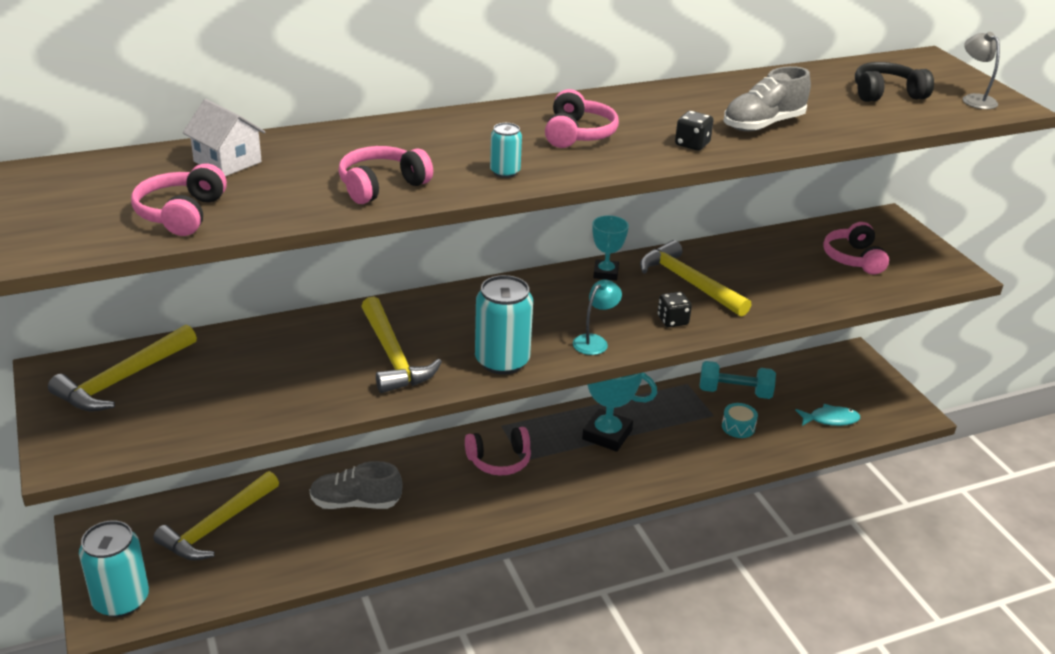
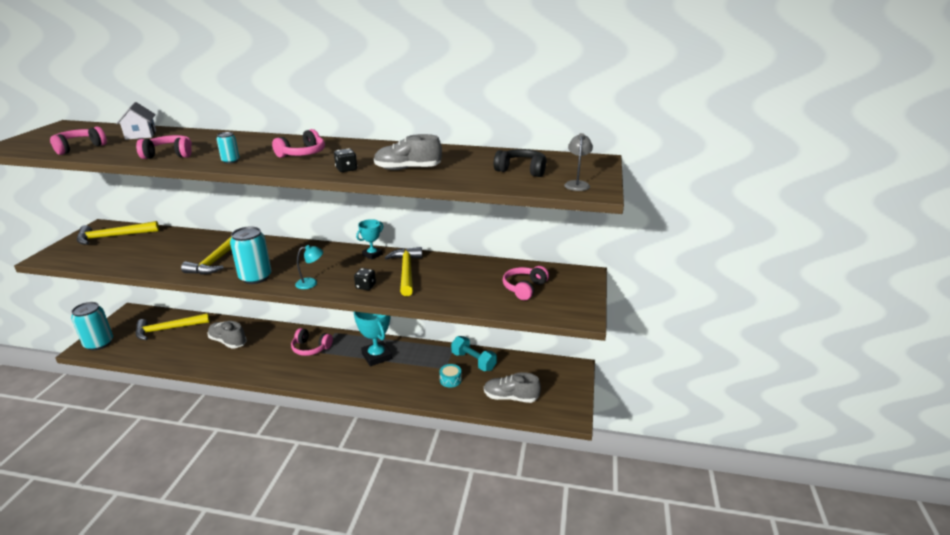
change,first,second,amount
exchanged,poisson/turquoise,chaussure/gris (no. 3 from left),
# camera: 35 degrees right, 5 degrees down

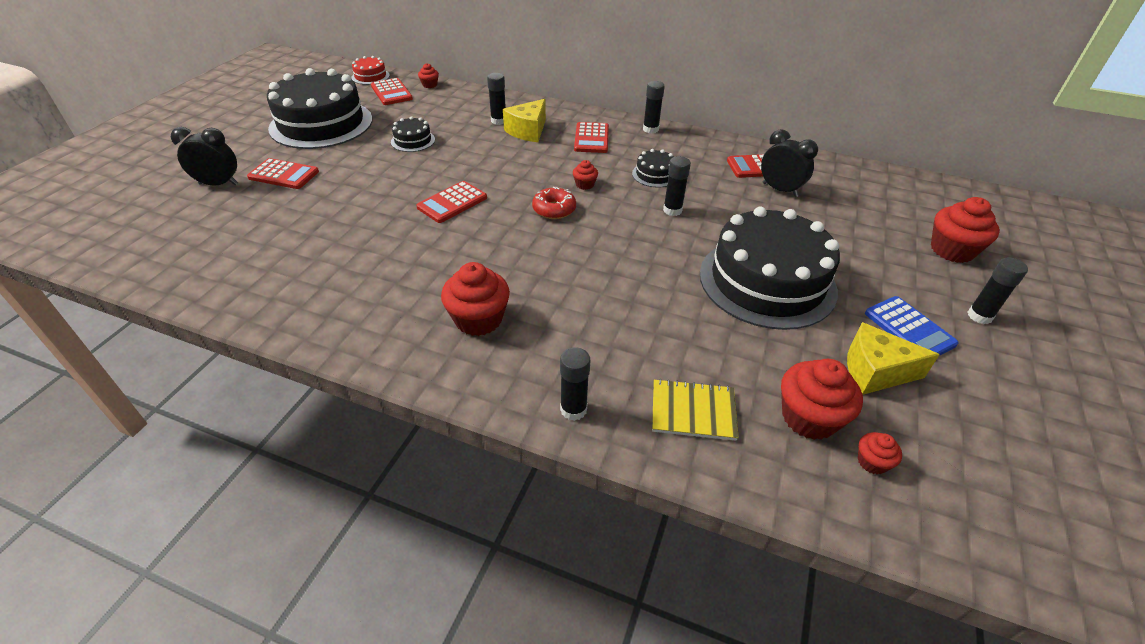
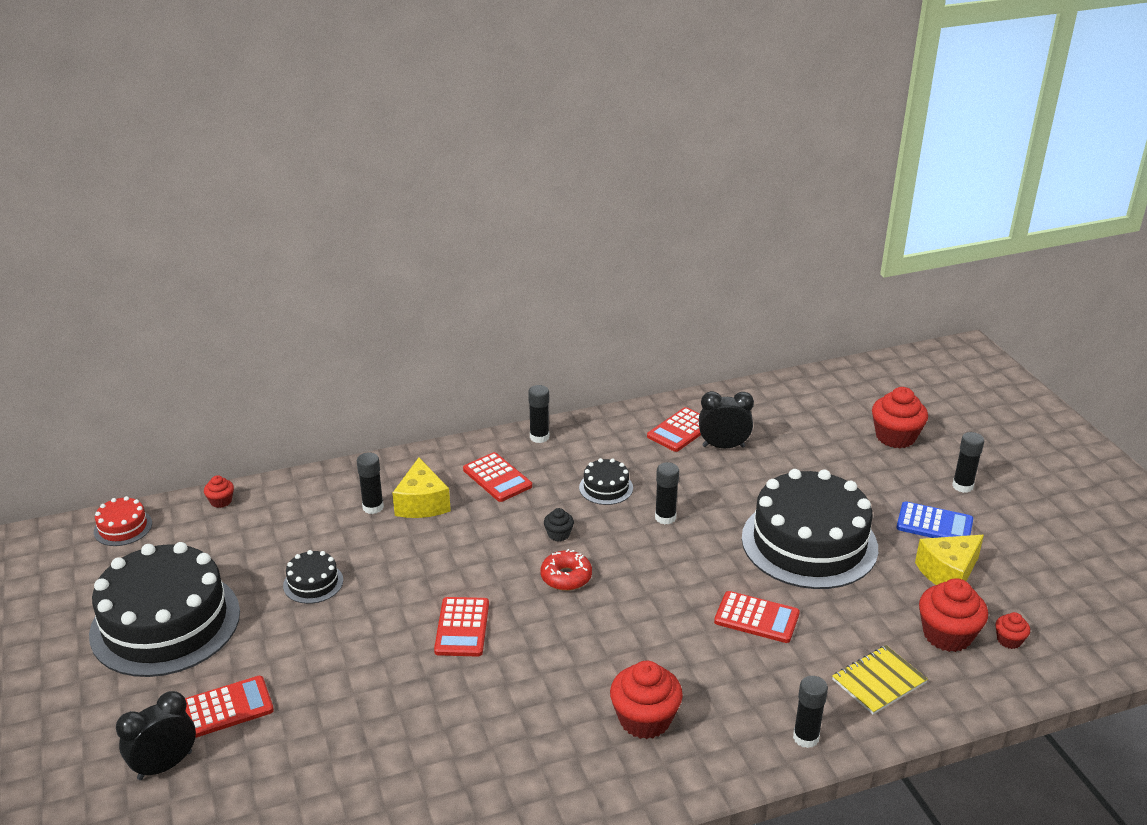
change,first,second,amount
relocated,calculatrice/rouge (no. 2 from left in the first image),calculatrice/rouge (no. 5 from left),
colour,muffin/rouge (no. 3 from left),muffin/noir,
# camera: 40 degrees left, 10 degrees down

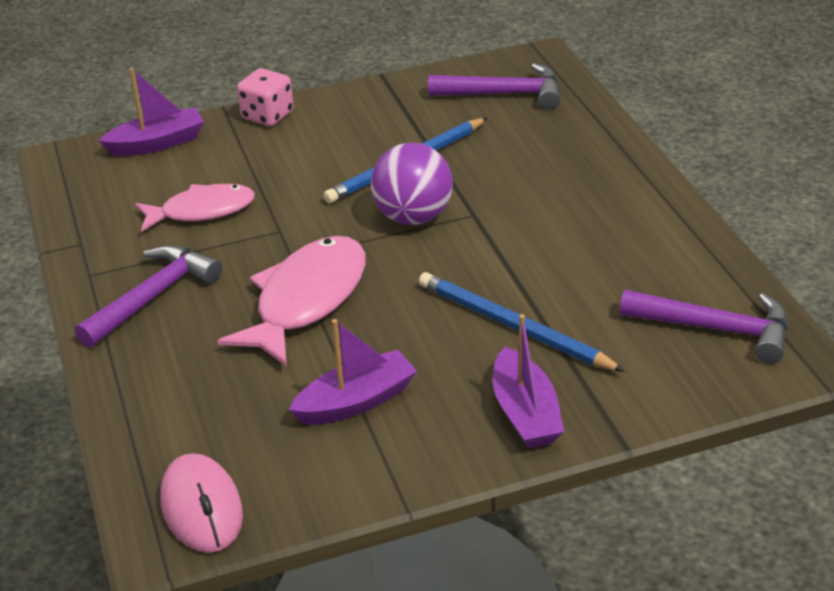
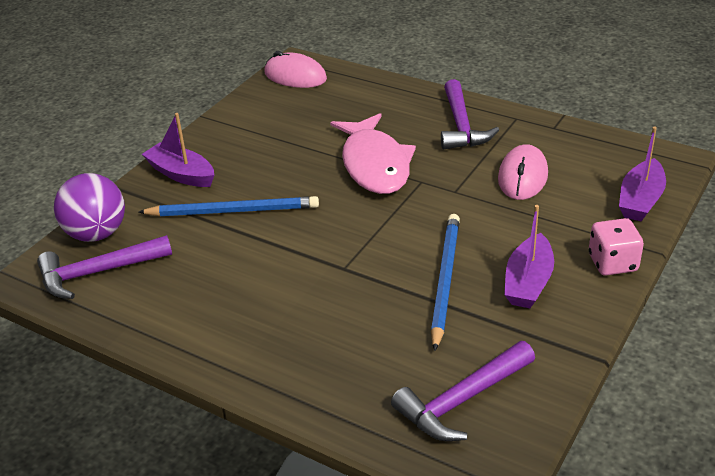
change,first,second,amount
relocated,bateau/violet (no. 2 from left),,
relocated,balle/violet,,
exchanged,poisson/rose (no. 1 from left),souris/rose (no. 2 from left),
# camera: 140 degrees right, 0 degrees up

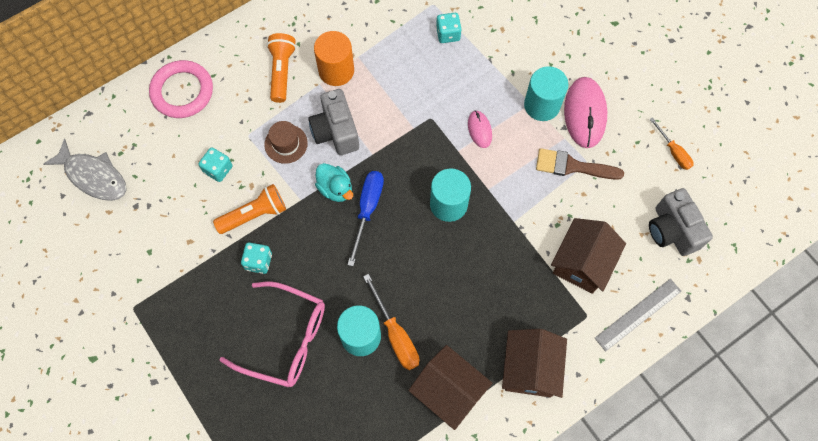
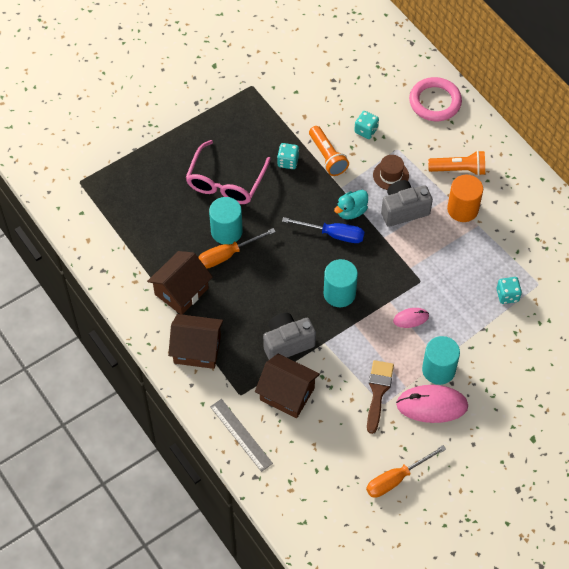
change,first,second,amount
missing,poisson/gris,,
relocated,appareil photo/gris (no. 2 from left in the first image),appareil photo/gris (no. 1 from left),
size,tournevis/orange (no. 2 from left),,x1.53
# camera: 90 degrees right, 10 degrees down

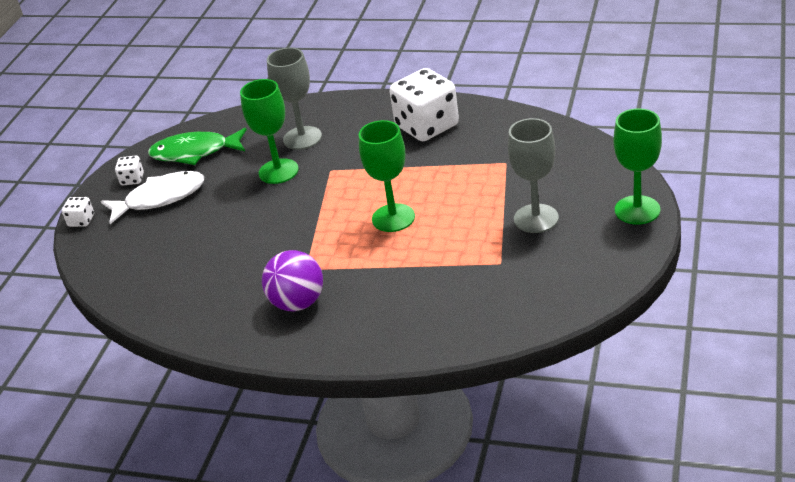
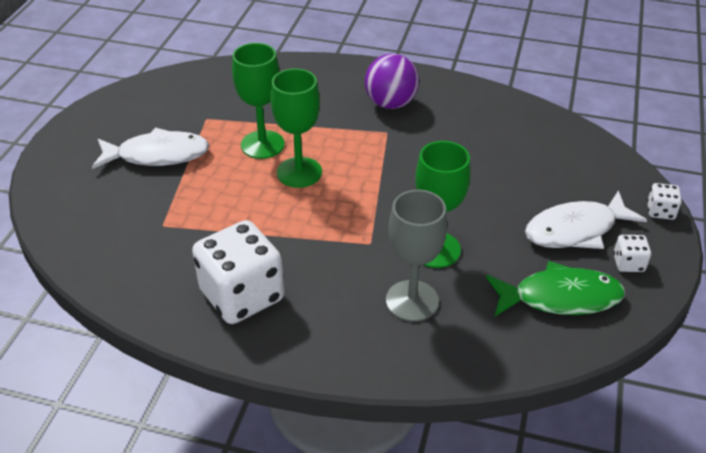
change,first,second,amount
relocated,verre à pied/vert (no. 3 from left in the first image),verre à pied/vert (no. 1 from left),
exchanged,verre à pied/gris (no. 2 from left),poisson/blanc (no. 1 from left),
# camera: 175 degrees right, 5 degrees up

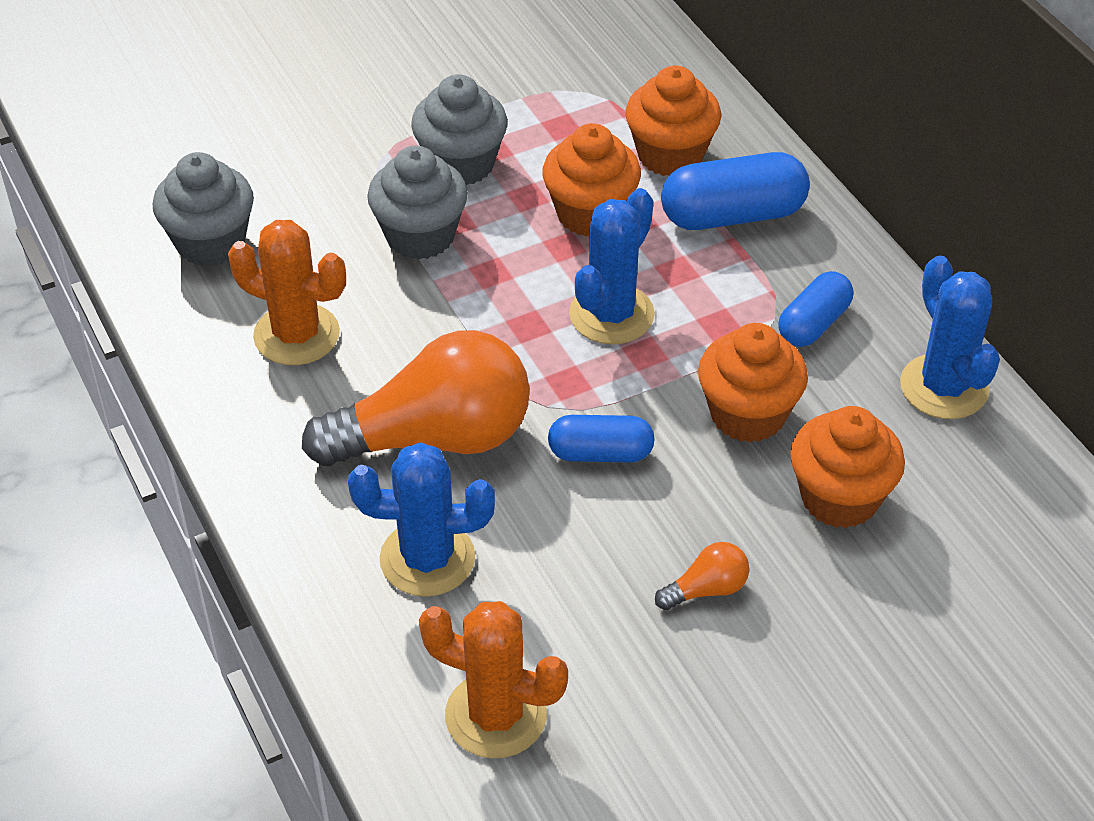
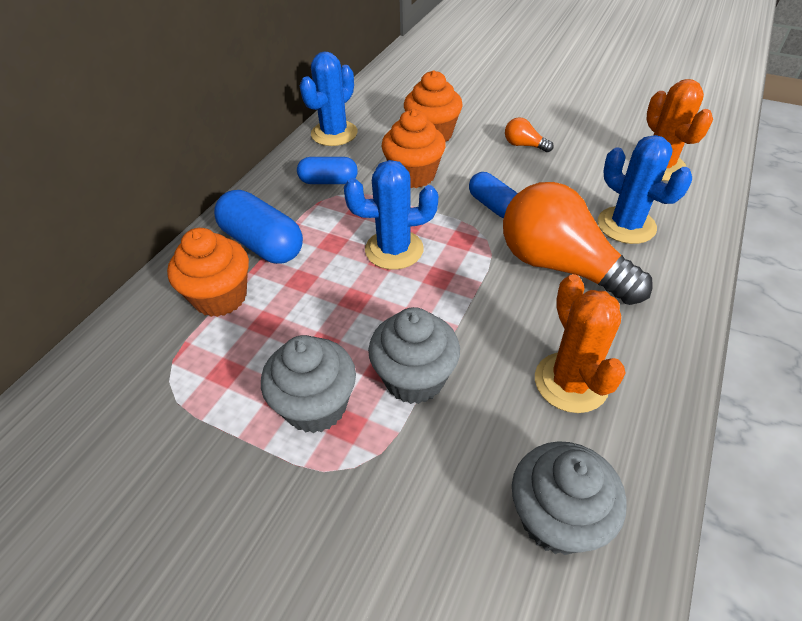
change,first,second,amount
missing,muffin/orange (no. 1 from left),,
# camera: 125 degrees left, 0 degrees up

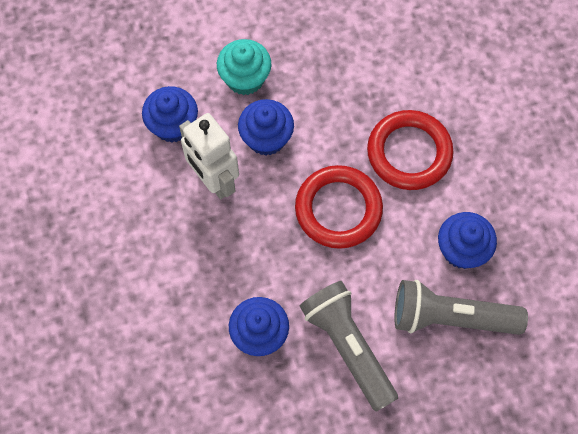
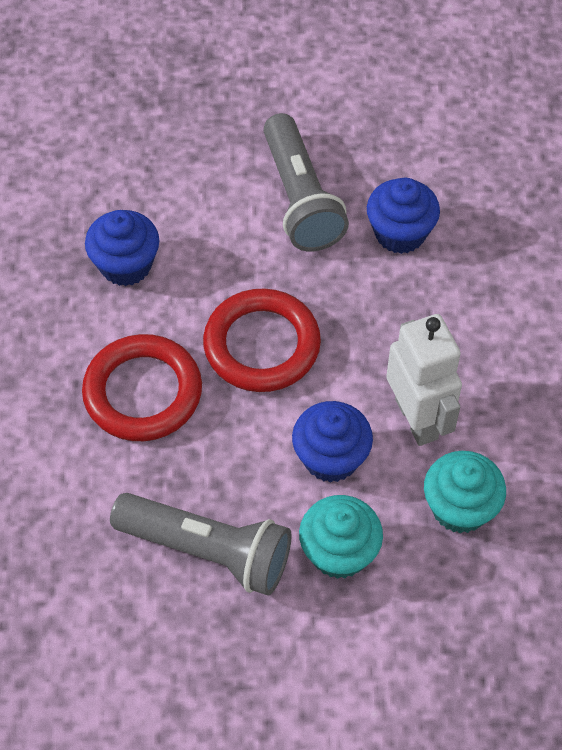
change,first,second,amount
relocated,lampe de poche/gris (no. 2 from left in the first image),lampe de poche/gris (no. 1 from left),
colour,muffin/bleu (no. 1 from left),muffin/turquoise (no. 2 from left),
# camera: 165 degrees left, 10 degrees down

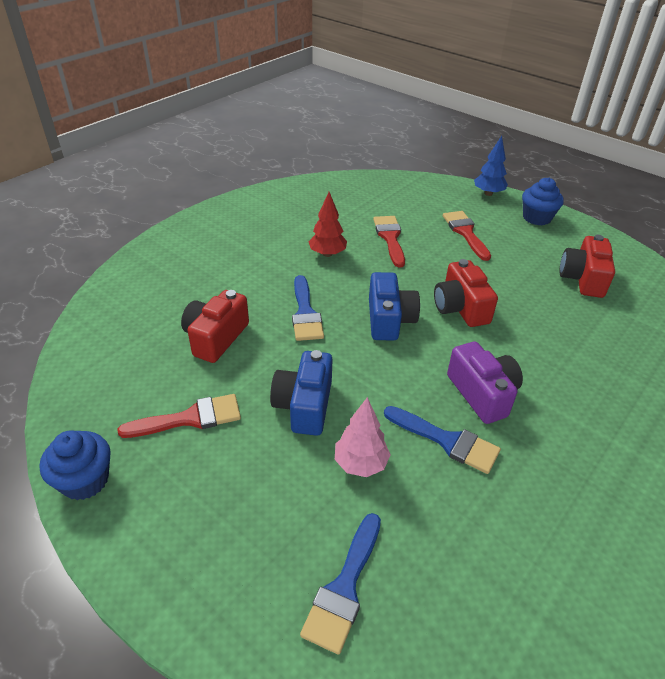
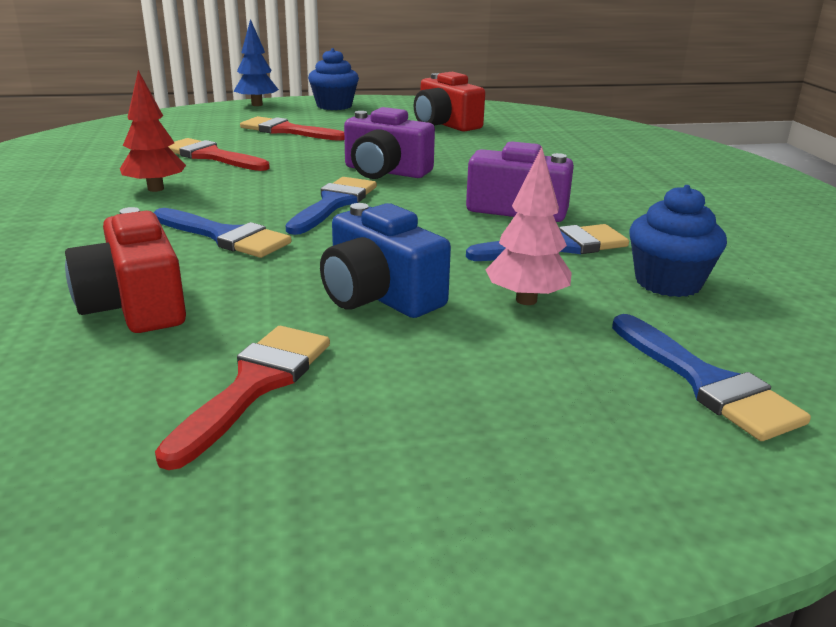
change,first,second,amount
relocated,muffin/bleu (no. 1 from left in the first image),muffin/bleu (no. 2 from left),
exchanged,appareil photo/bleu (no. 2 from left),pinceau/bleu (no. 2 from left),
colour,appareil photo/rouge (no. 2 from left),appareil photo/violet (no. 1 from left),
# camera: 50 degrees left, 15 degrees down

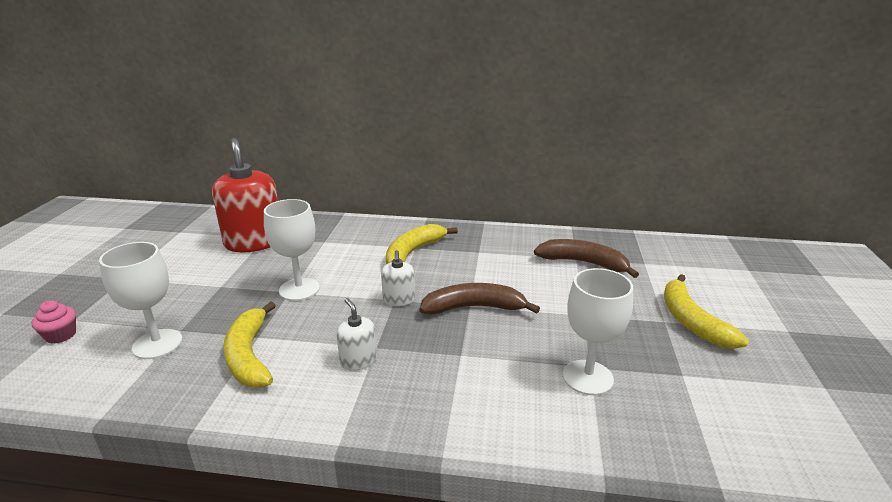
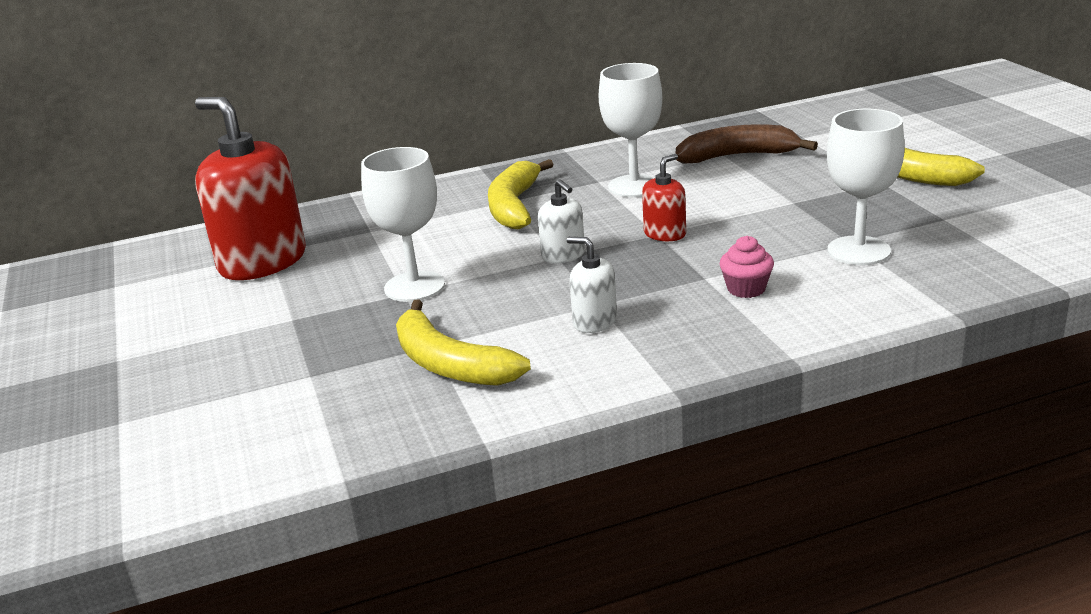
change,first,second,amount
relocated,muffin/rose,,
relocated,verre à pied/blanc (no. 1 from left in the first image),verre à pied/blanc (no. 2 from left),
exchanged,banane/marron (no. 1 from left),distributeur de savon/rouge (no. 2 from left),
# camera: 25 degrees left, 0 degrees up

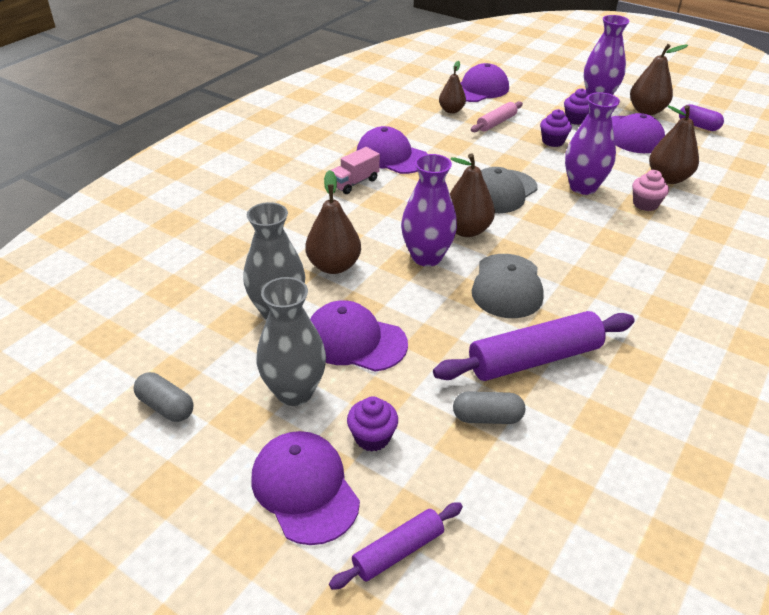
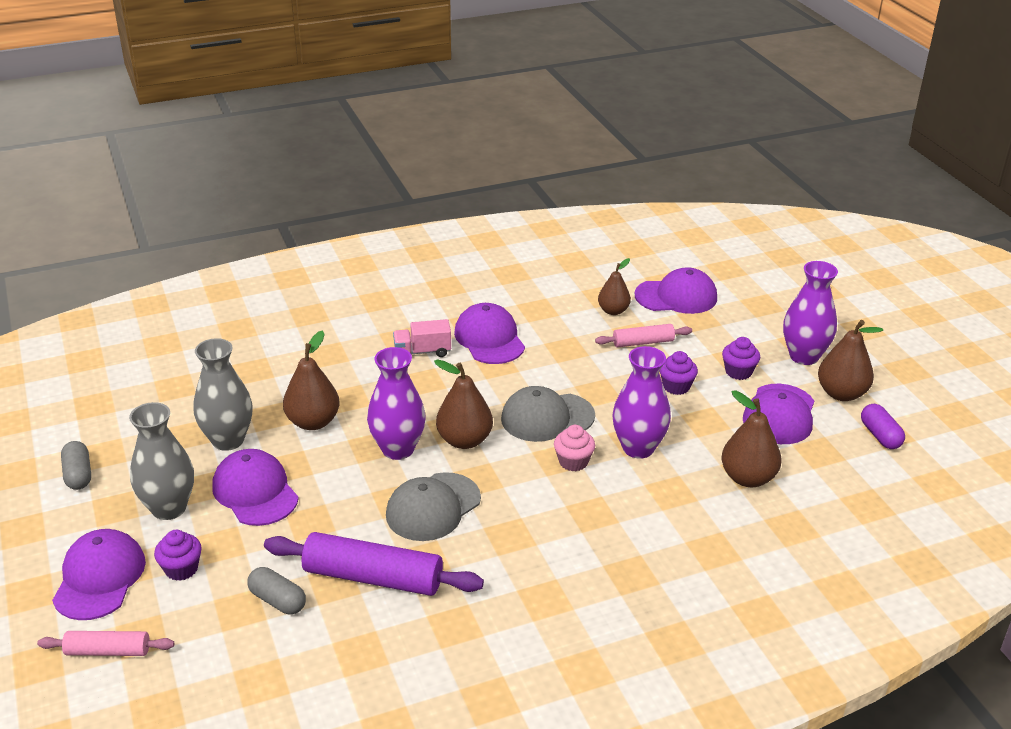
change,first,second,amount
relocated,muffin/rose,,
colour,rouleau à pâtisserie/violet (no. 1 from left),rouleau à pâtisserie/rose (no. 1 from left),
# camera: 35 degrees right, 5 degrees down

